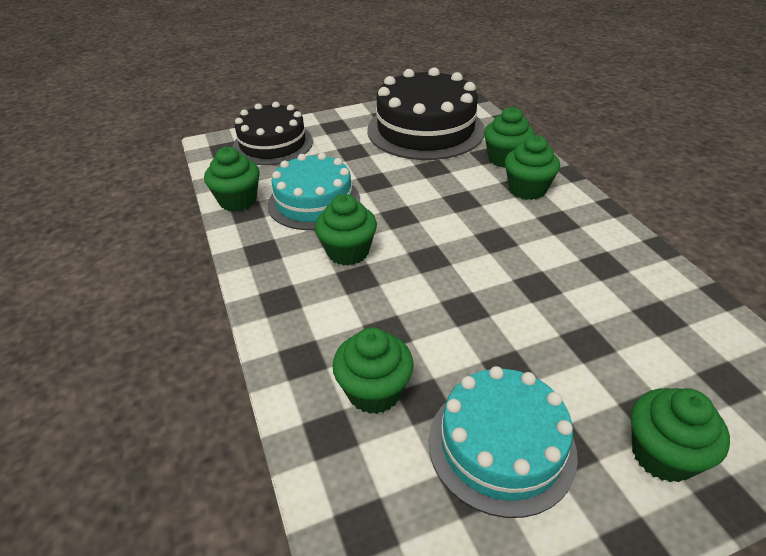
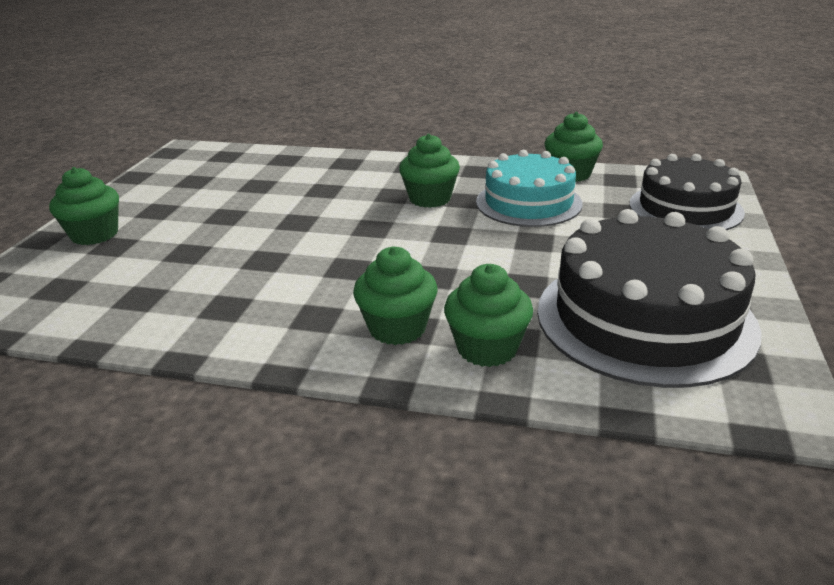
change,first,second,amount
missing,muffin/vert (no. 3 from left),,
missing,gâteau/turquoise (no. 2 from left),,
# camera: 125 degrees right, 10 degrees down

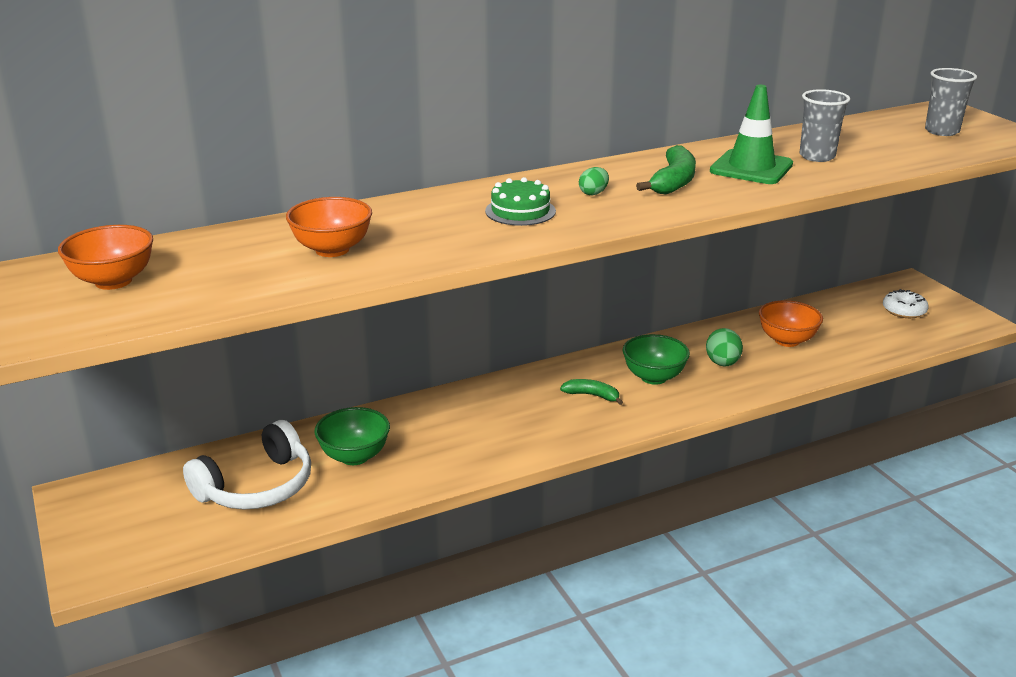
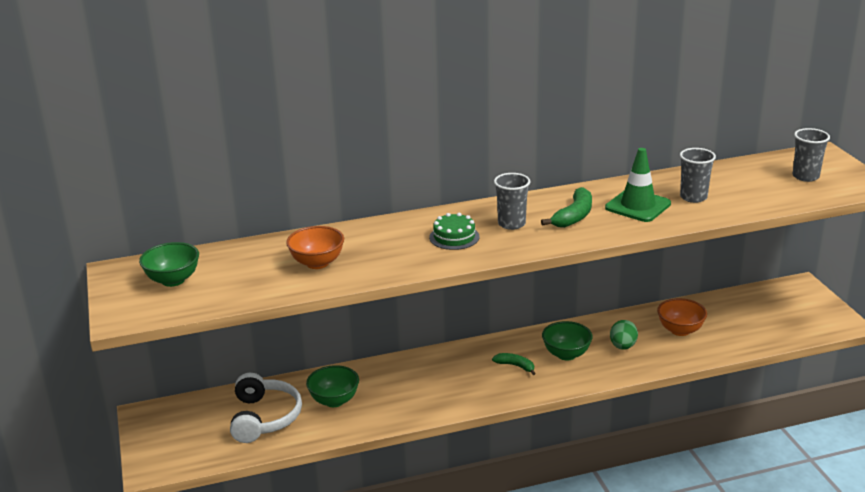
change,first,second,amount
missing,beignet/blanc,,
exchanged,œuf/vert (no. 1 from left),gobelet/gris (no. 1 from left),
colour,bol/orange (no. 1 from left),bol/vert (no. 1 from left),
spun,casque audio/blanc,,60 degrees counterclockwise
# camera: 10 degrees right, 0 degrees up

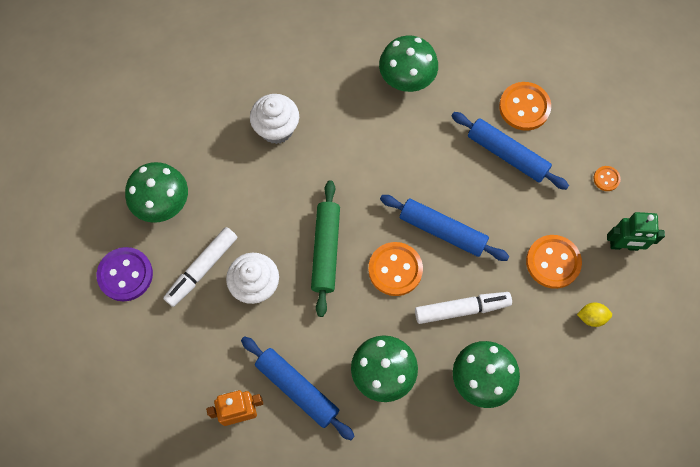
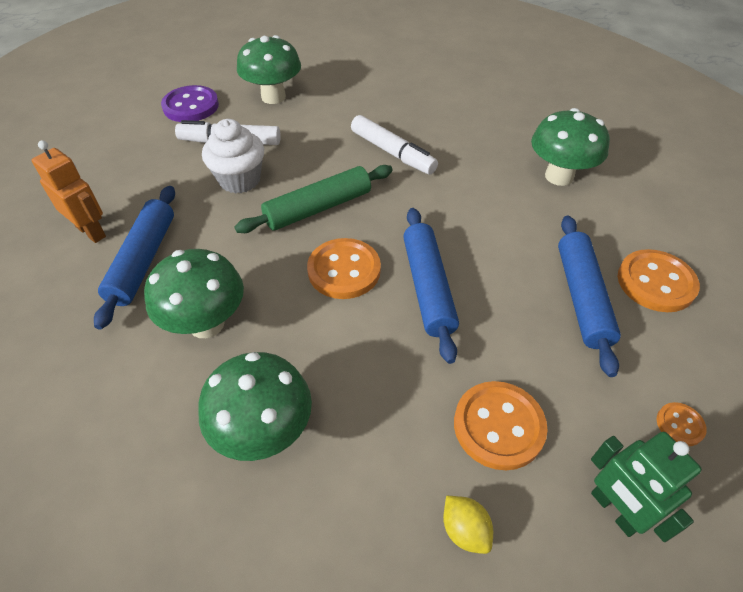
change,first,second,amount
missing,muffin/blanc (no. 2 from left),,
relocated,feutre/blanc (no. 2 from left),,
# camera: 55 degrees right, 20 degrees down

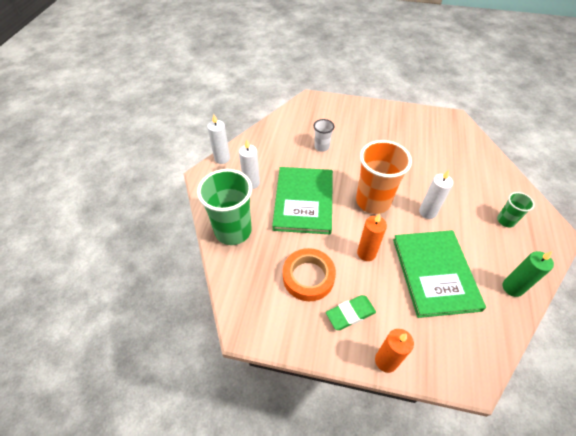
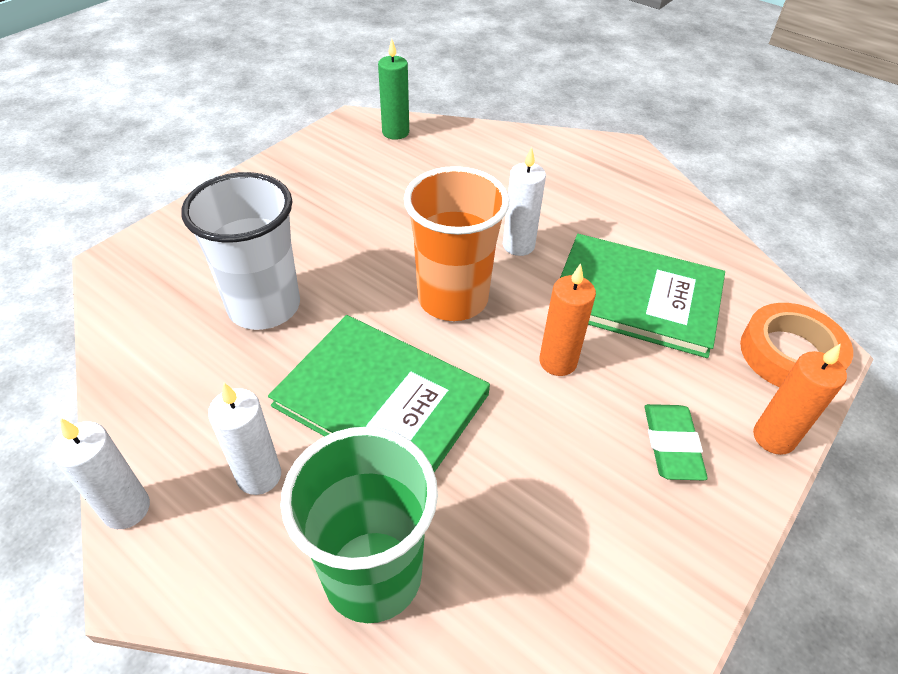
change,first,second,amount
missing,gobelet/vert (no. 2 from left),,
relocated,ruban adhésif/orange,,
relocated,bougie/vert,,
size,gobelet/blanc,,x2.02
# camera: 65 degrees left, 5 degrees down

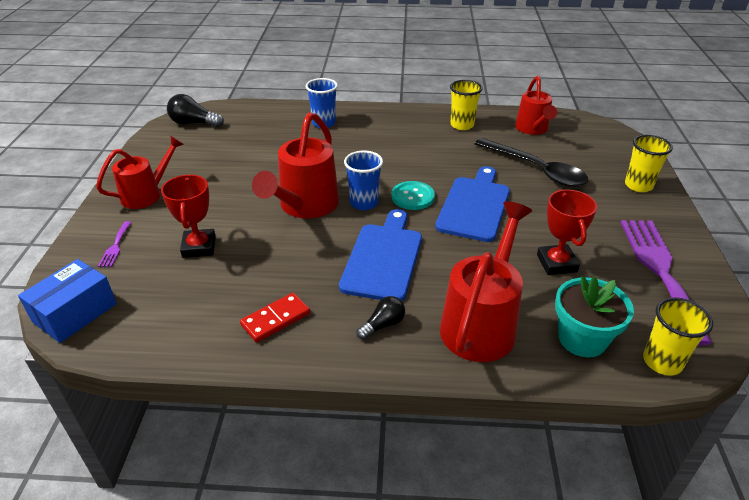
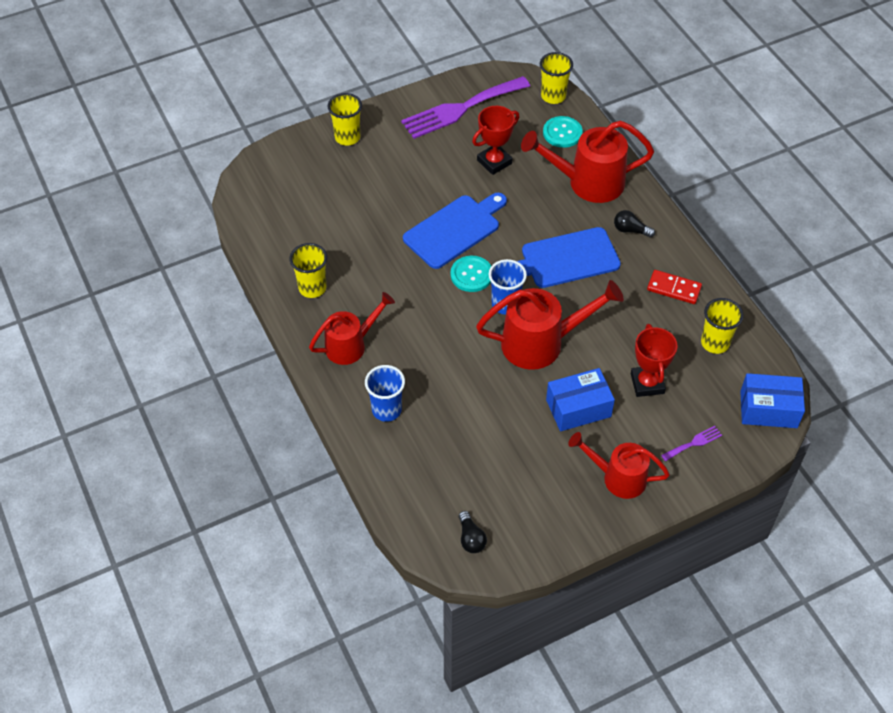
change,first,second,amount
missing,cuillère/noir,,
appeared,,boîte/bleu (no. 1 from left),
appeared,,gobelet/jaune (no. 4 from left),
relocated,arrosoir/rouge (no. 4 from left in the first image),arrosoir/rouge (no. 1 from left),
exchanged,pot de fleurs/turquoise,bouton/turquoise (no. 2 from left),
spun,trophée/rouge (no. 1 from left in the first image),trophée/rouge (no. 2 from left),60 degrees counterclockwise
spun,planche à découper/bleu (no. 2 from left in the first image),planche à découper/bleu (no. 1 from left),150 degrees clockwise
size,ampoule/noir (no. 1 from left),,x0.65
# camera: 120 degrees left, 15 degrees up

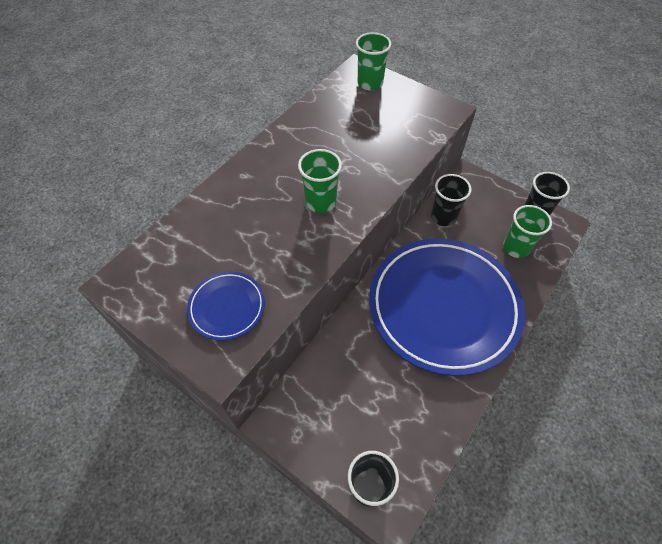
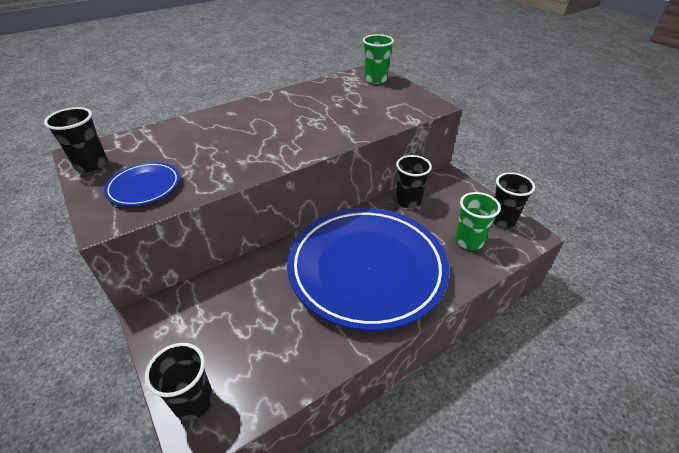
change,first,second,amount
missing,gobelet/vert (no. 1 from left),,
appeared,,gobelet/noir (no. 1 from left),
# camera: 20 degrees right, 15 degrees down

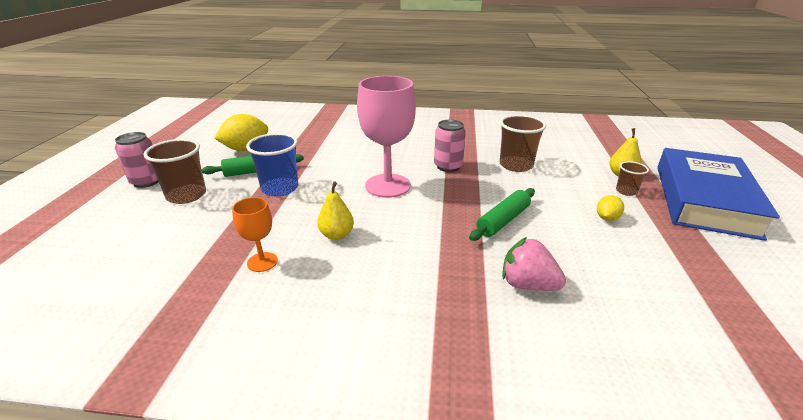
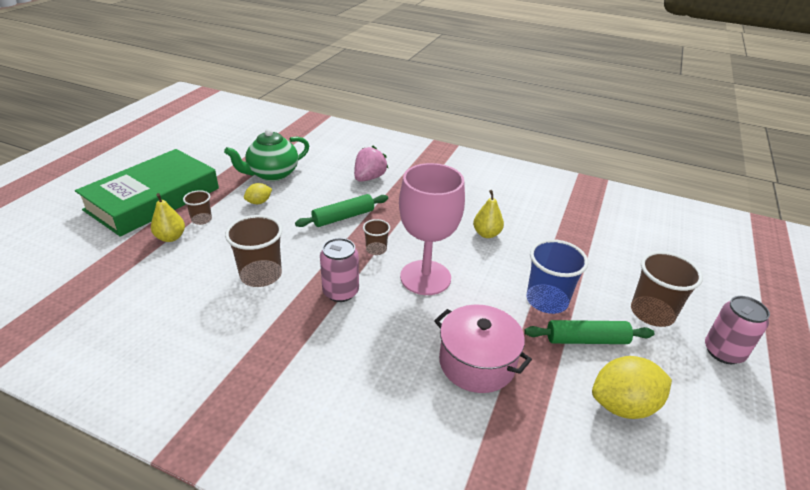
change,first,second,amount
missing,verre à pied/orange,,
appeared,,théière/vert,
appeared,,gobelet/marron (no. 3 from left),
appeared,,marmite/rose,
colour,livre/bleu,livre/vert,
spun,fraise/rose,,105 degrees counterclockwise
# camera: 165 degrees left, 5 degrees up

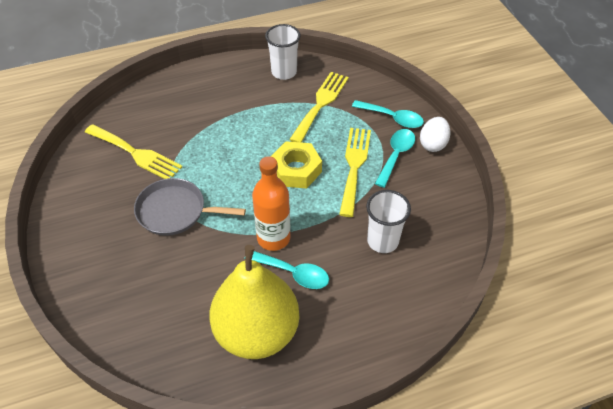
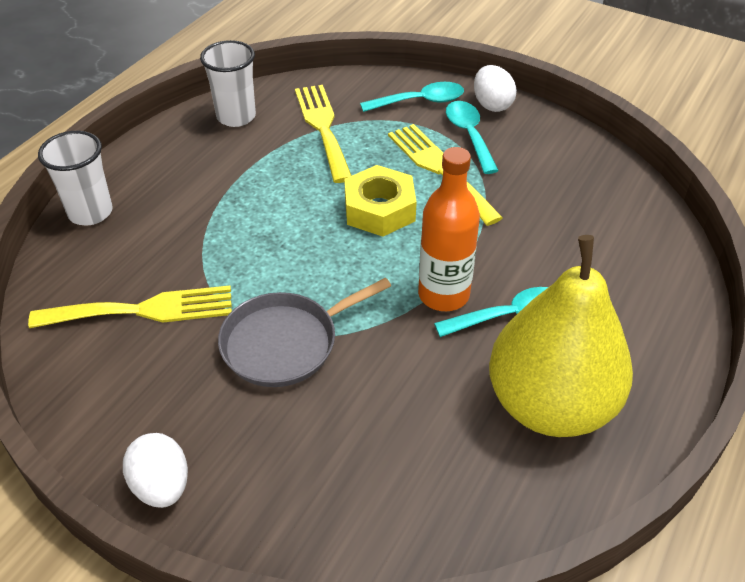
change,first,second,amount
appeared,,œuf/blanc (no. 1 from left),
relocated,gobelet/blanc (no. 2 from left in the first image),gobelet/blanc (no. 1 from left),
# camera: 40 degrees left, 5 degrees down

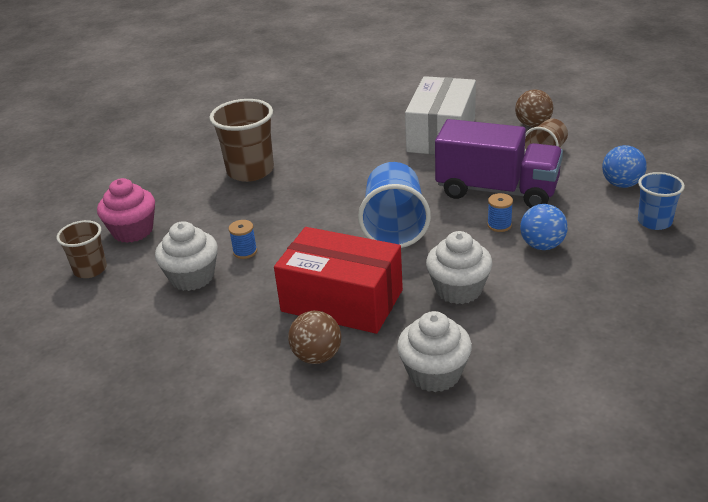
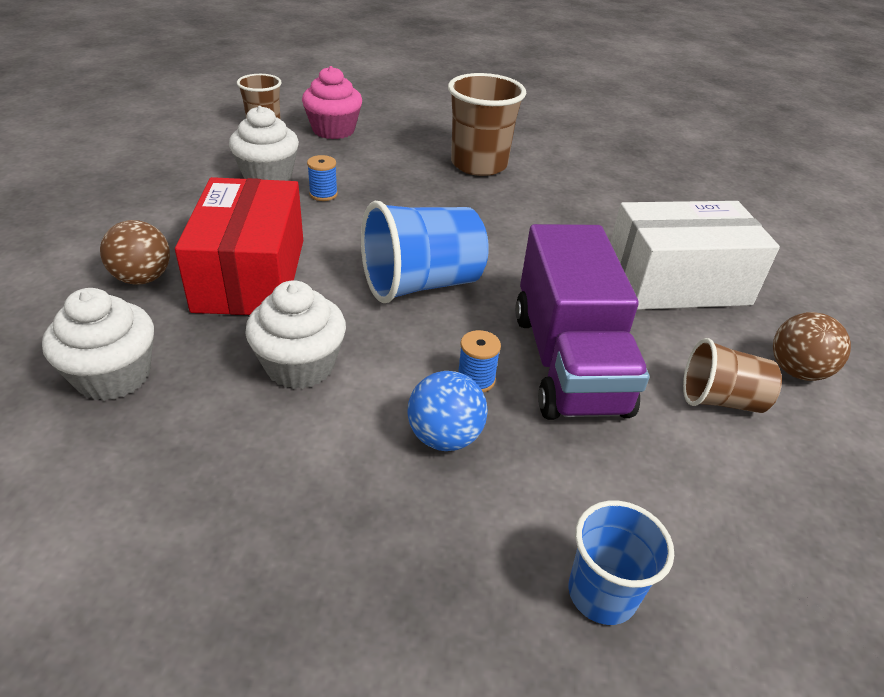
change,first,second,amount
missing,balle/bleu (no. 2 from left),,
# camera: 60 degrees right, 5 degrees up

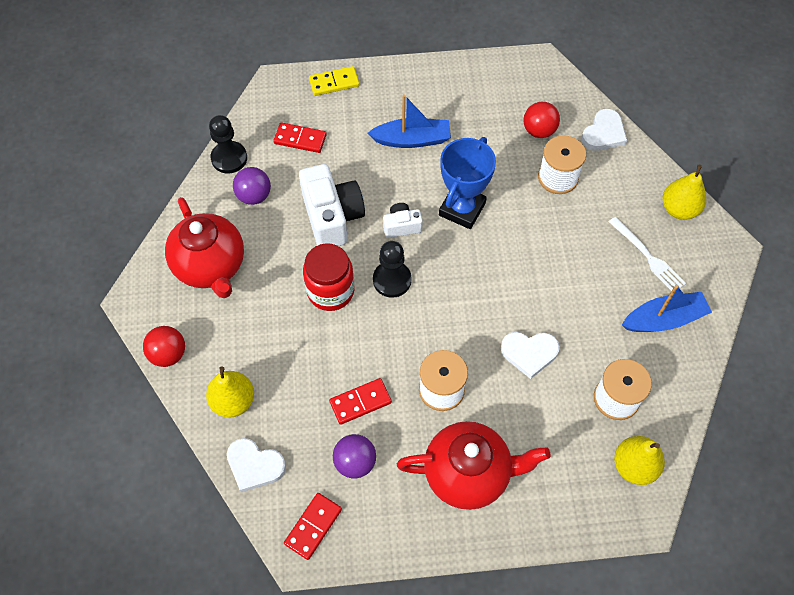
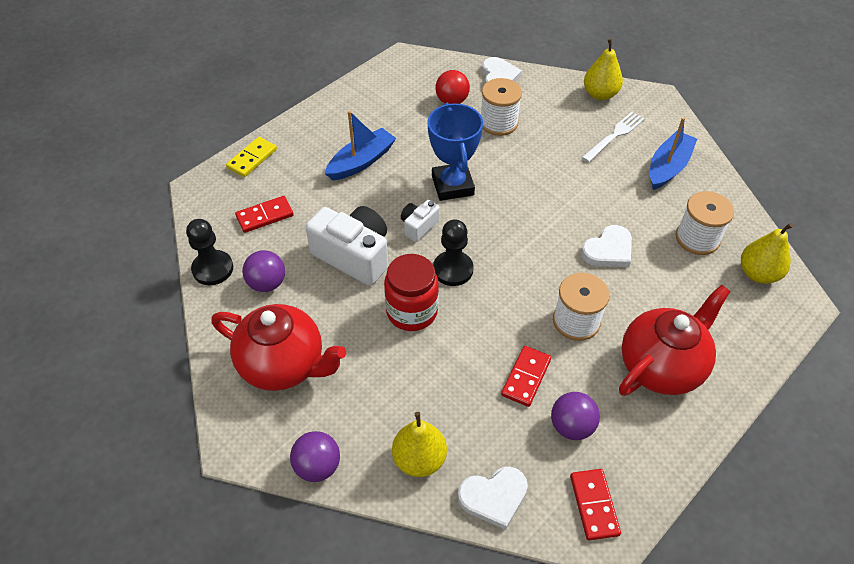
change,first,second,amount
colour,balle/rouge (no. 1 from left),balle/violet (no. 2 from left),
spun,fourchette/blanc,,60 degrees counterclockwise
# camera: 40 degrees left, 10 degrees down

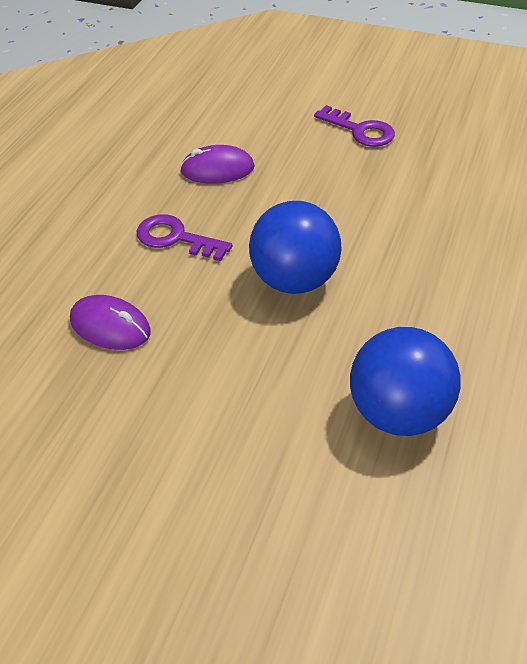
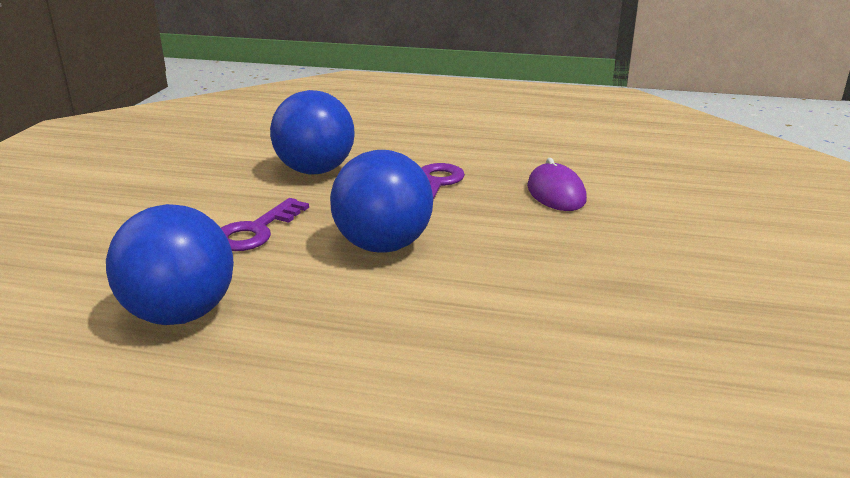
change,first,second,amount
relocated,clé/violet (no. 2 from left in the first image),clé/violet (no. 1 from left),
exchanged,souris/violet (no. 1 from left),balle/bleu (no. 2 from left),
# camera: 80 degrees right, 20 degrees down

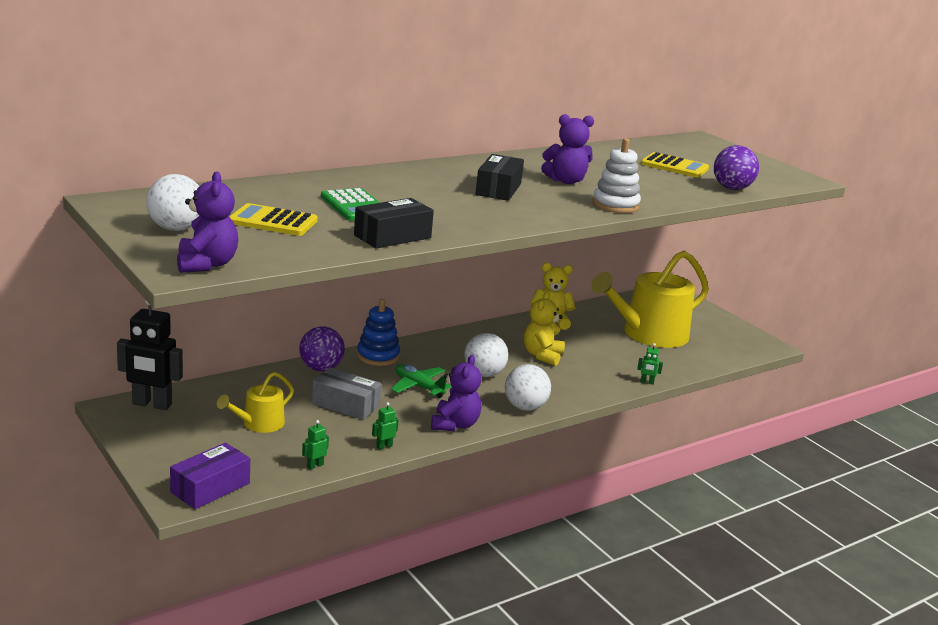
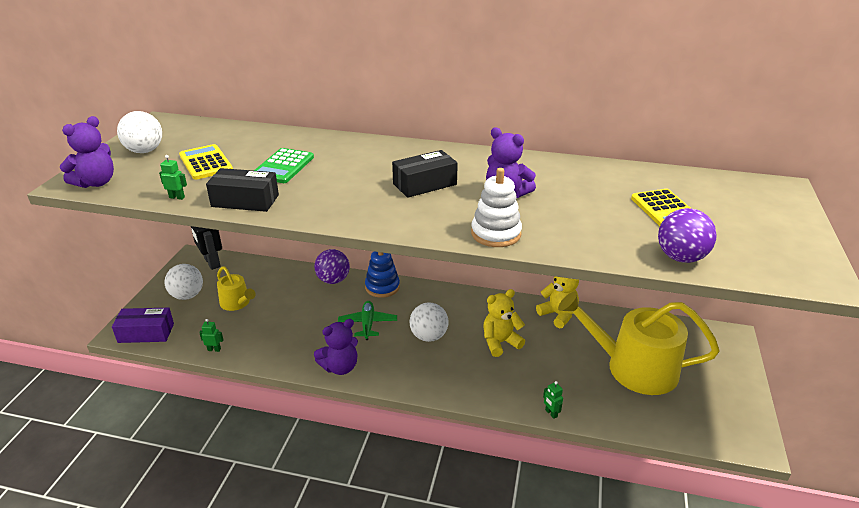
change,first,second,amount
missing,boîte/gris,,
relocated,robot/vert (no. 2 from left in the first image),robot/vert (no. 1 from left),
relocated,balle/blanc (no. 3 from left in the first image),balle/blanc (no. 2 from left),
spun,arrosoir/jaune (no. 1 from left),,135 degrees counterclockwise
# camera: 50 degrees right, 10 degrees up

